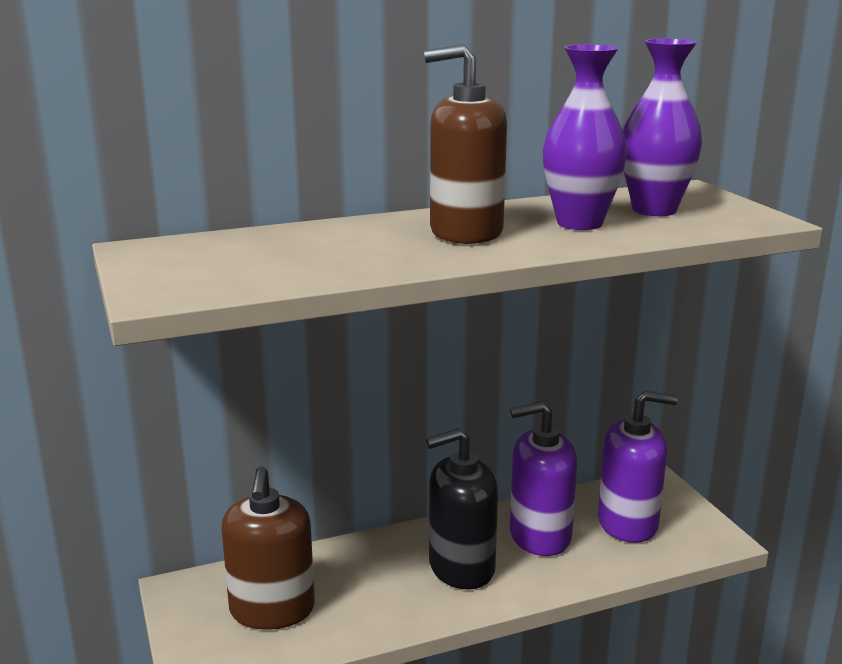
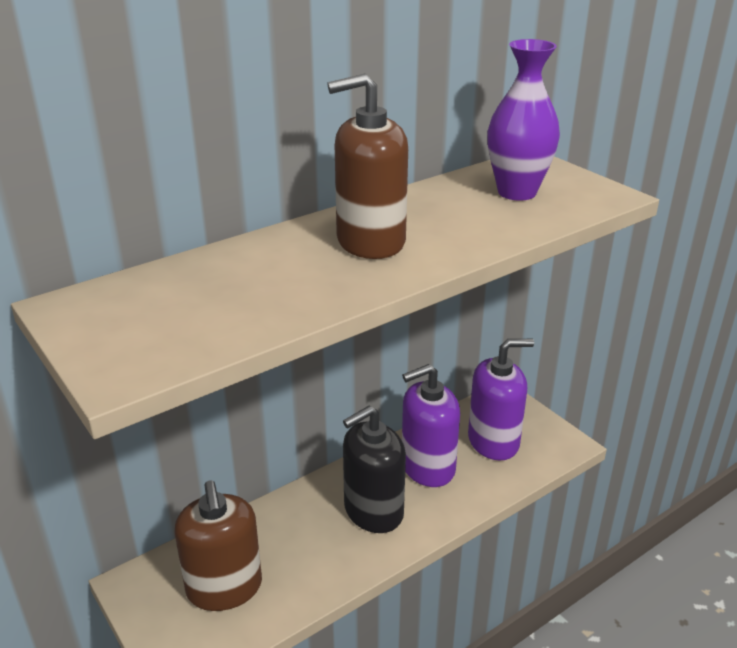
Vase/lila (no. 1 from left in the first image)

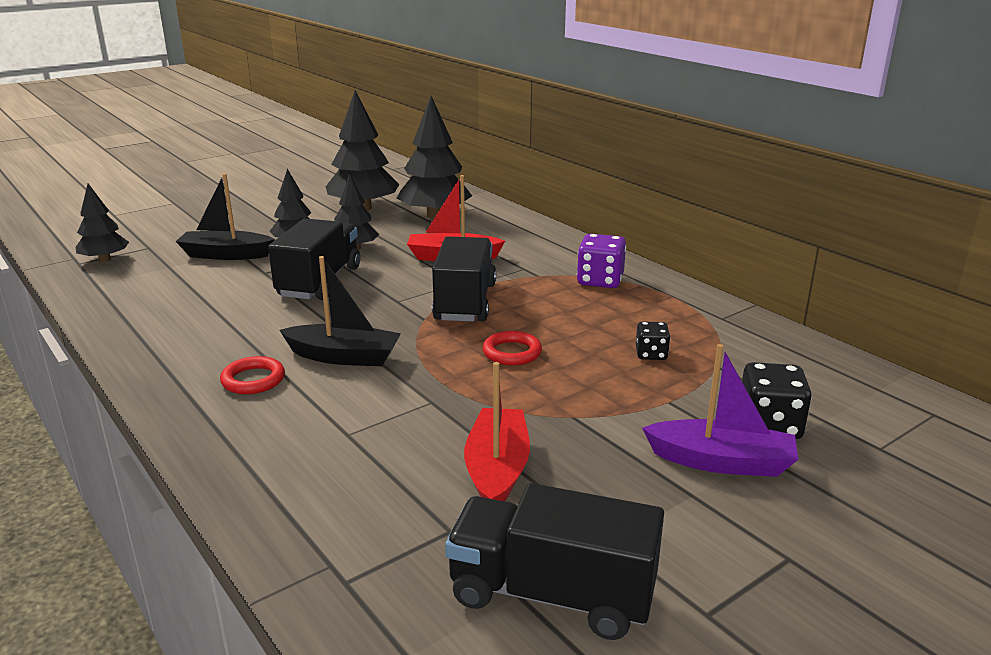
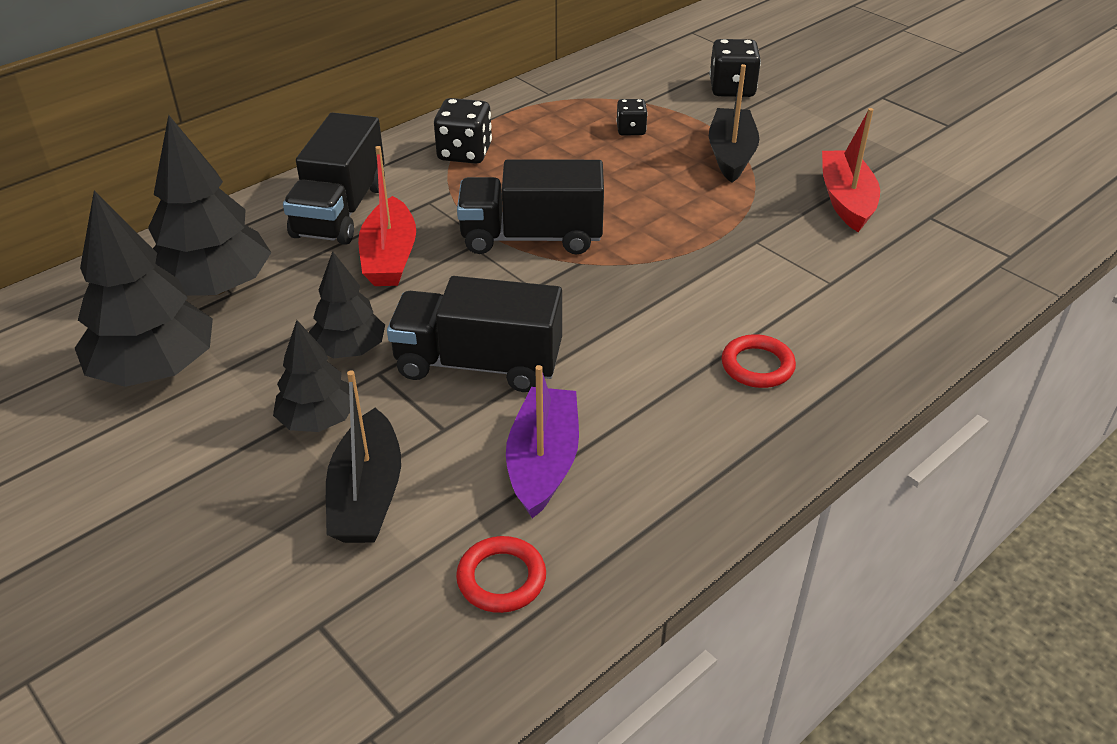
Baum/schwarz (no. 1 from left in the first image); Boot/schwarz (no. 2 from left); Lastwagen/schwarz (no. 1 from left); Ring/rot (no. 1 from left); Boot/lila; Spielwürfel/schwarz (no. 1 from left); Boot/rot (no. 2 from left)

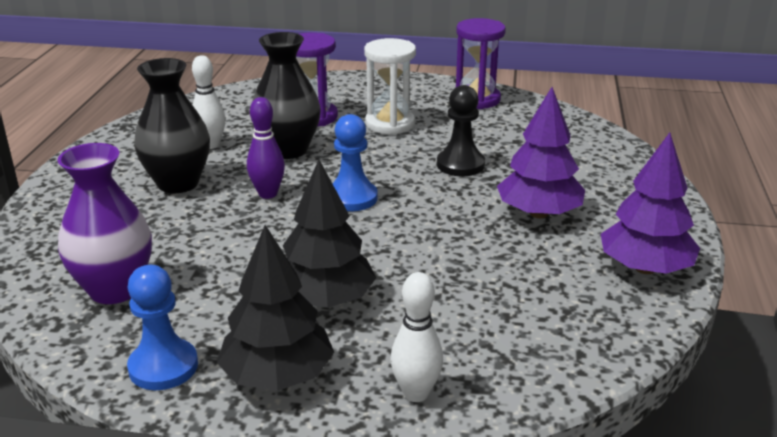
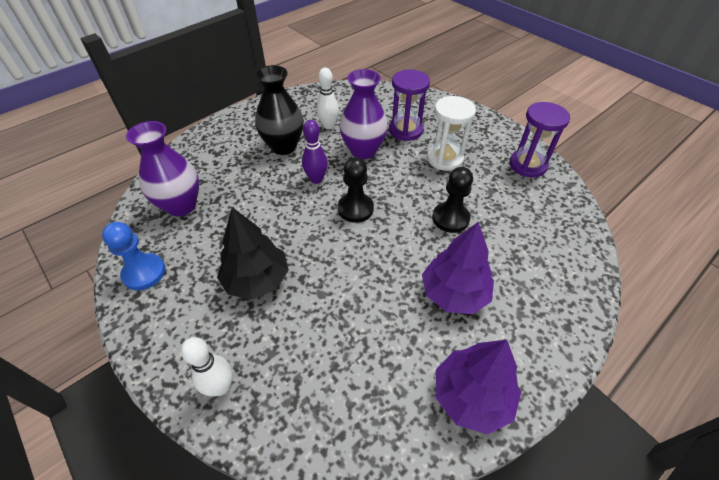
Baum/schwarz (no. 1 from left in the first image); Vase/lila (no. 2 from left); Bauer/schwarz (no. 1 from left)

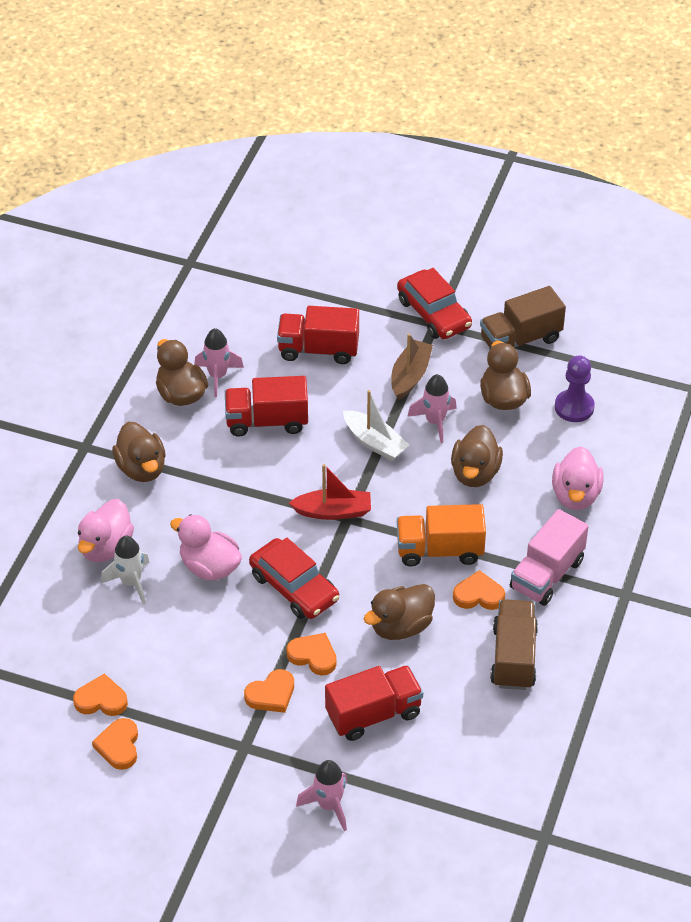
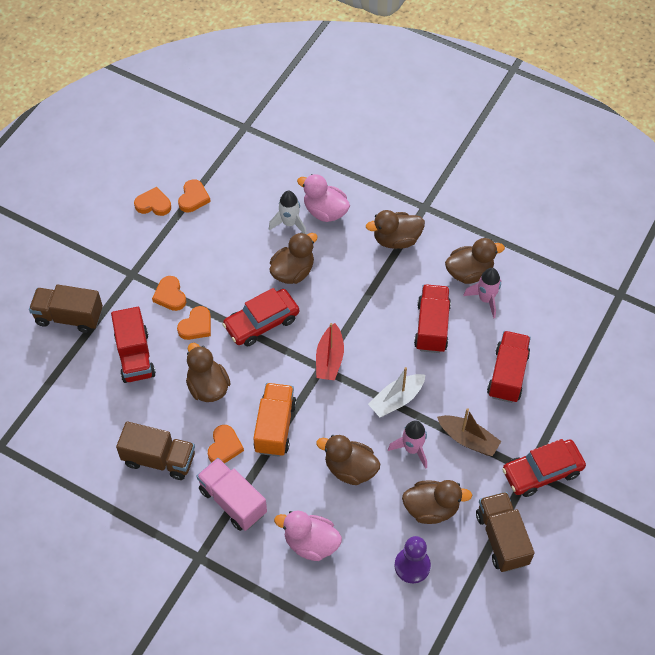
Lastwagen/braun (no. 1 from left); Ente/braun (no. 2 from left)

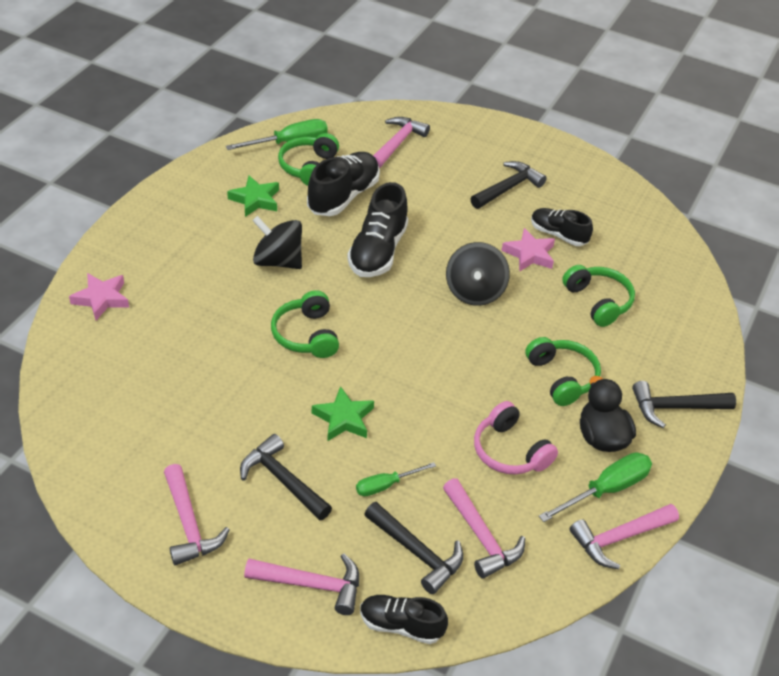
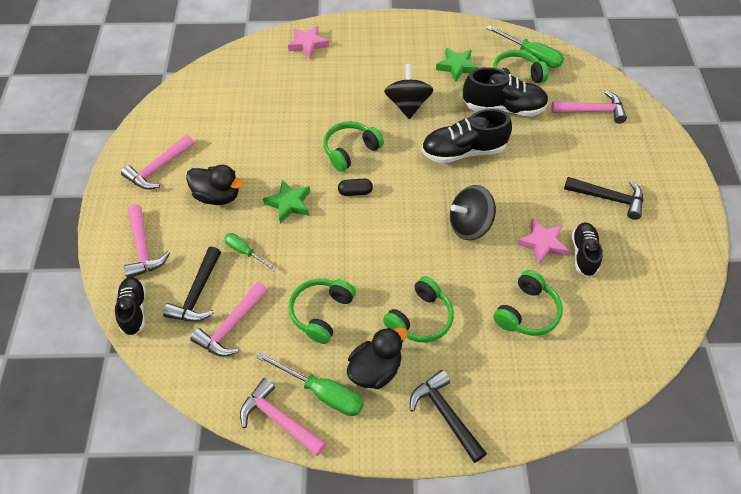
Kapsel/schwarz; Ente/schwarz (no. 1 from left); Kopfhörer/grün (no. 1 from left)

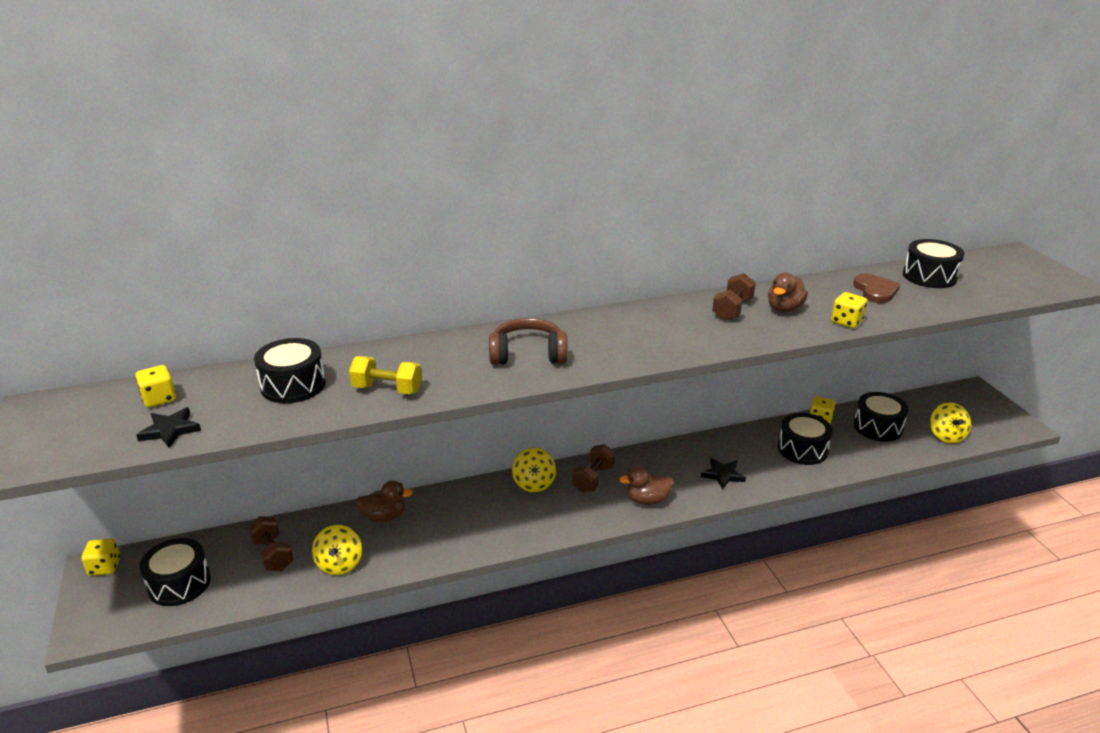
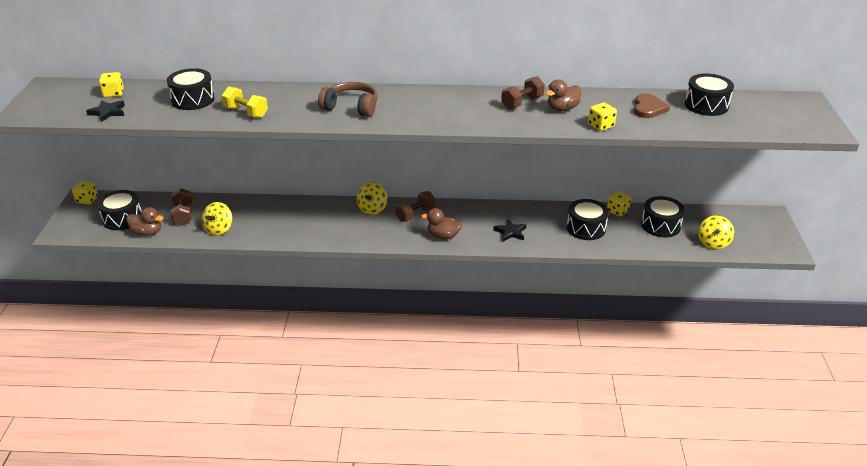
Ente/braun (no. 1 from left)

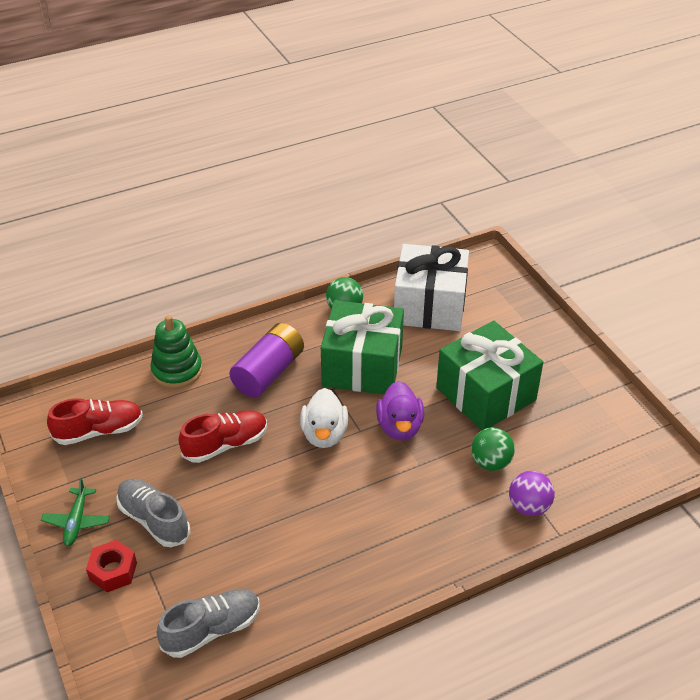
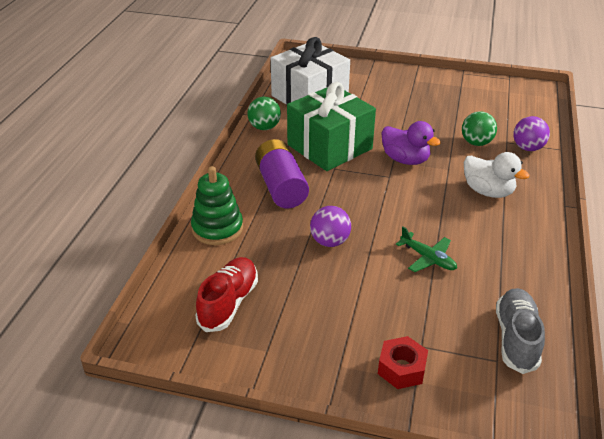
Schuh/grau (no. 1 from left in the first image); Geschenk/grün (no. 2 from left in the first image); Flugzeug/grün; Ente/weiß; Ball/lila (no. 1 from left)

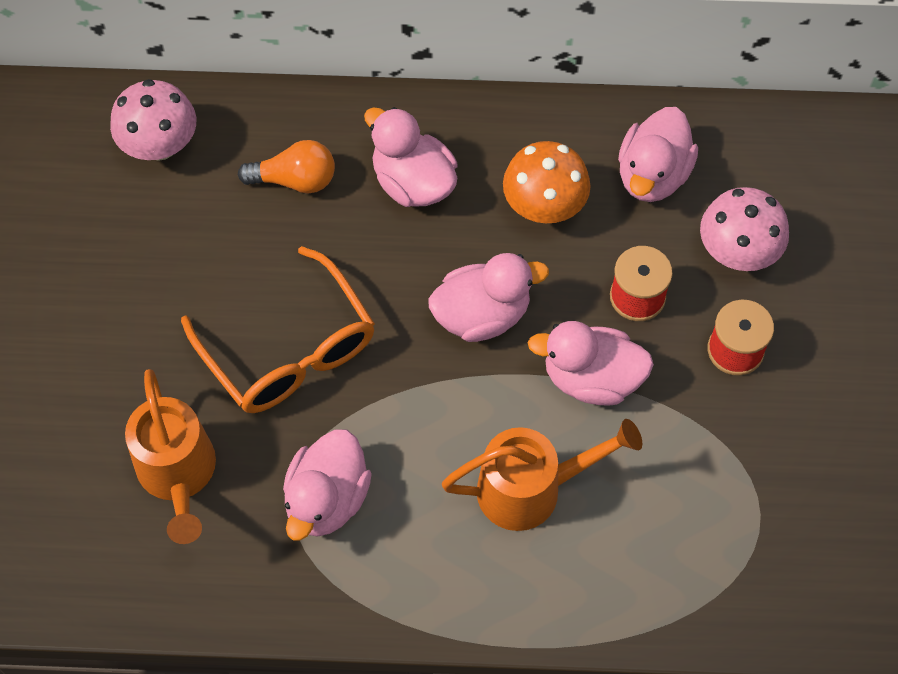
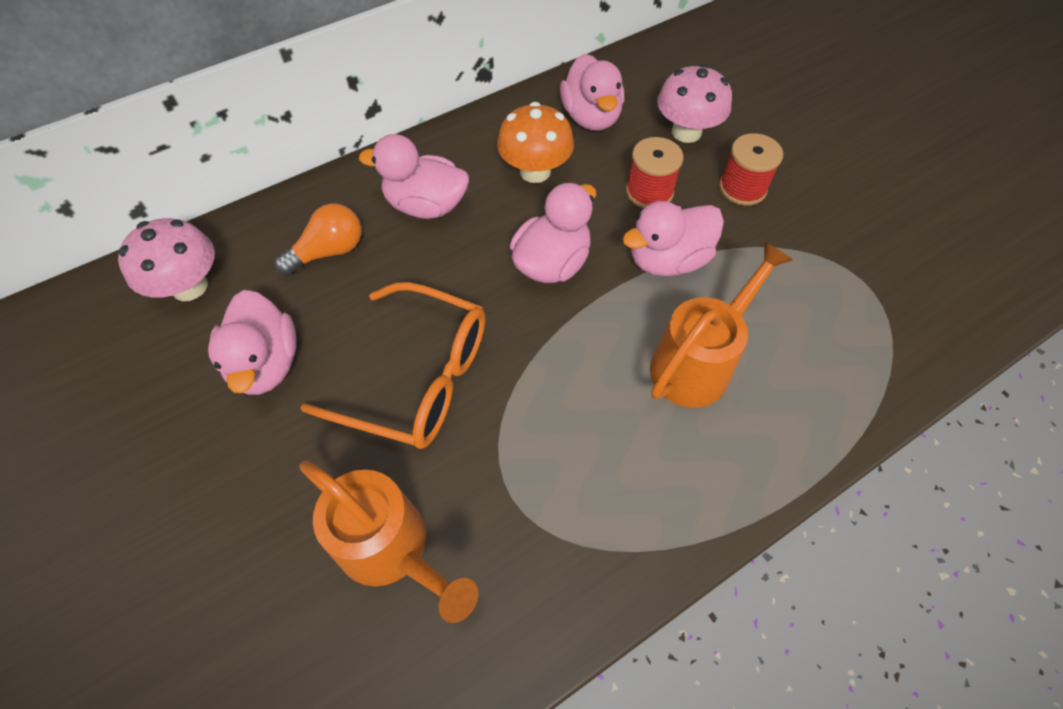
Ente/rosa (no. 1 from left)

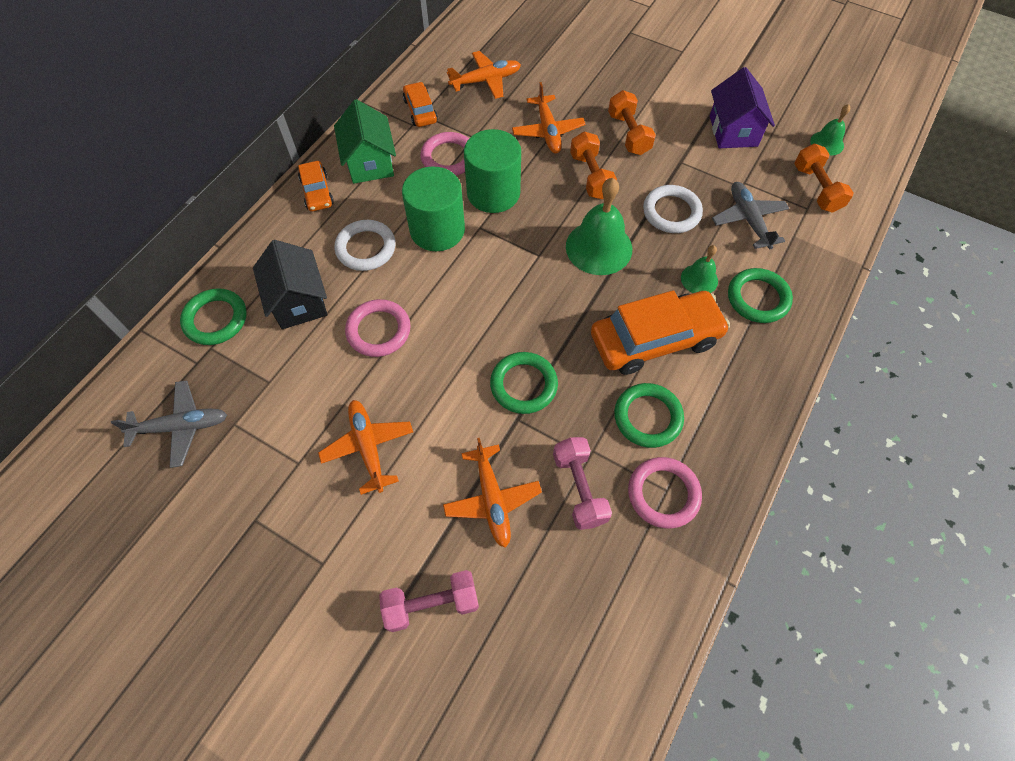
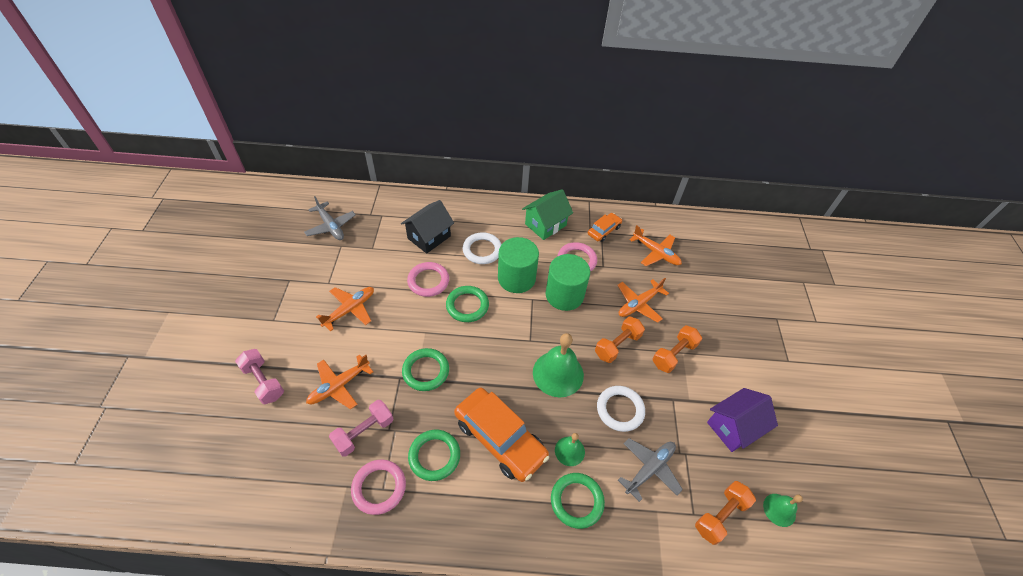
Auto/orange (no. 1 from left in the first image); Ring/grün (no. 3 from left)

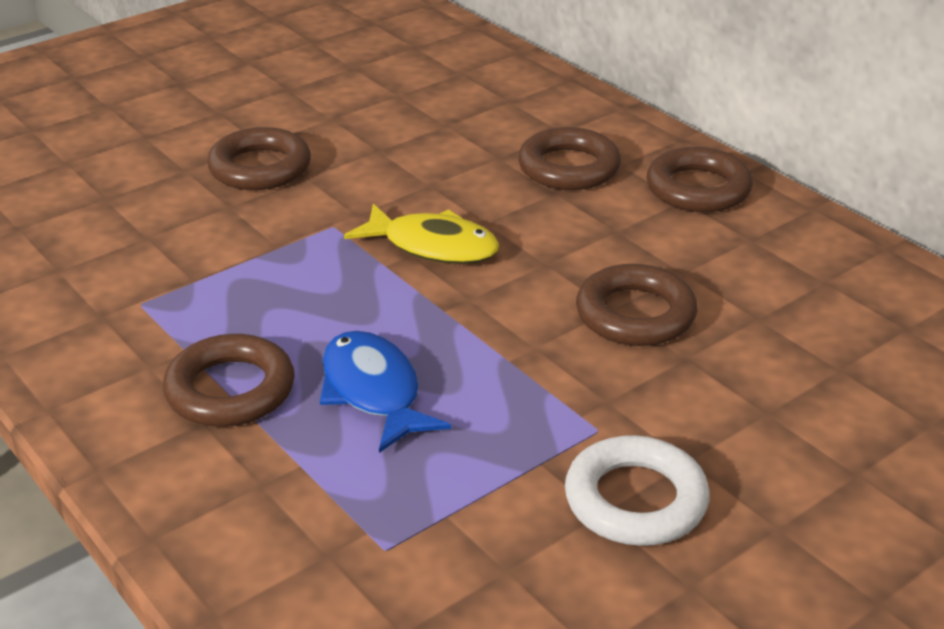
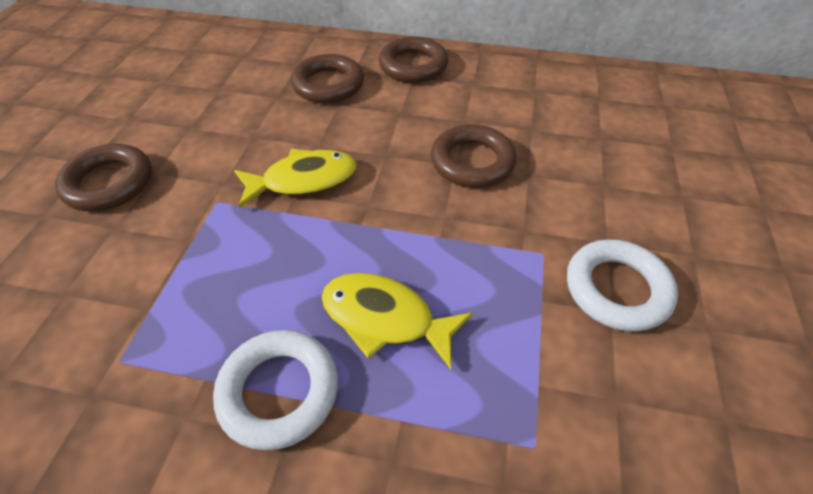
Ring/weiß (no. 1 from left); Fisch/gelb (no. 2 from left)

